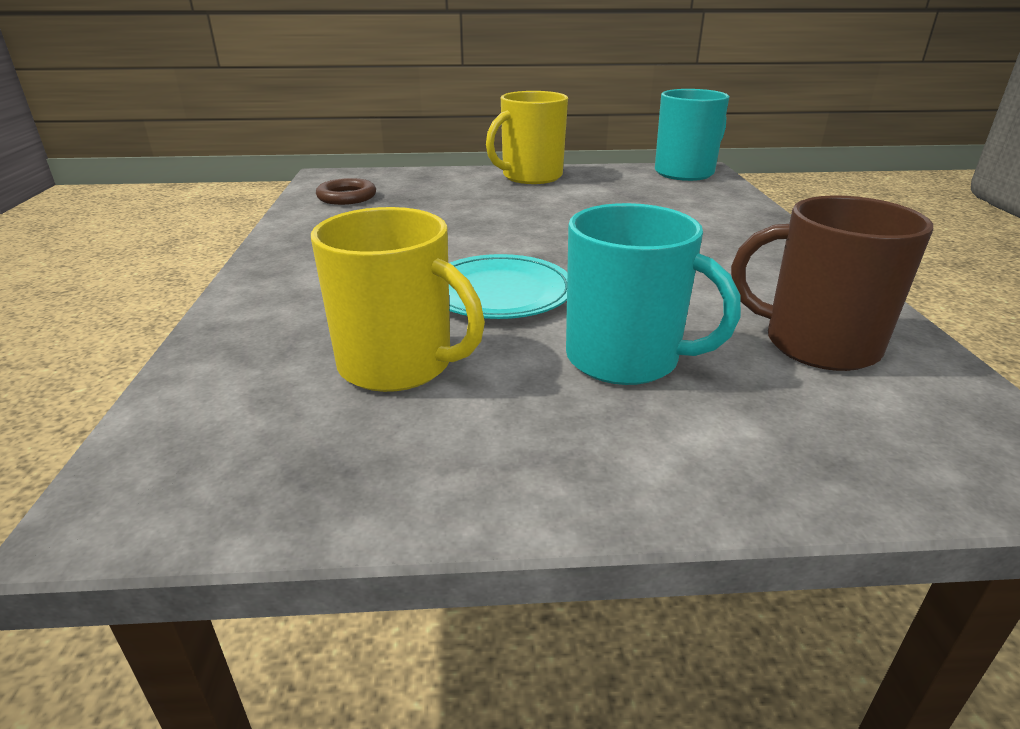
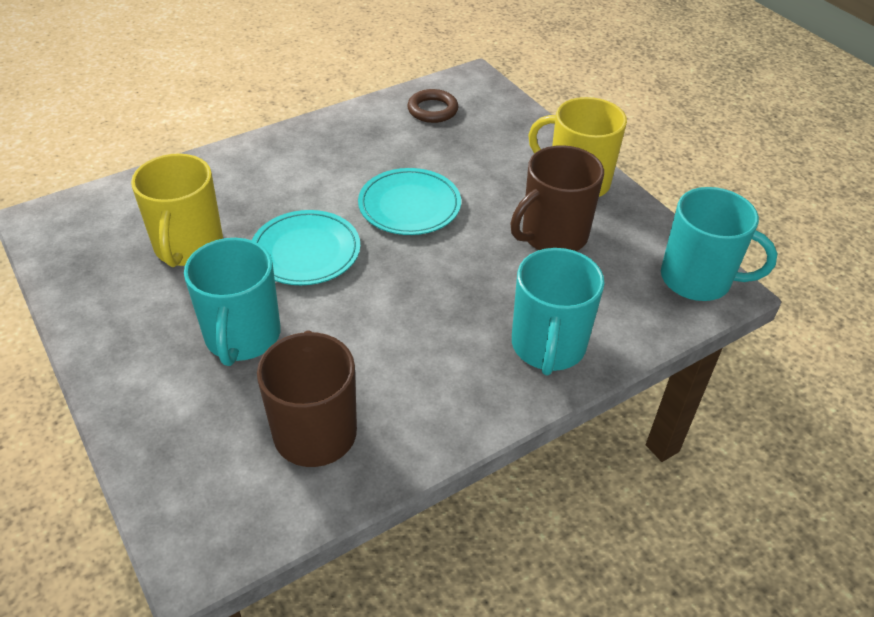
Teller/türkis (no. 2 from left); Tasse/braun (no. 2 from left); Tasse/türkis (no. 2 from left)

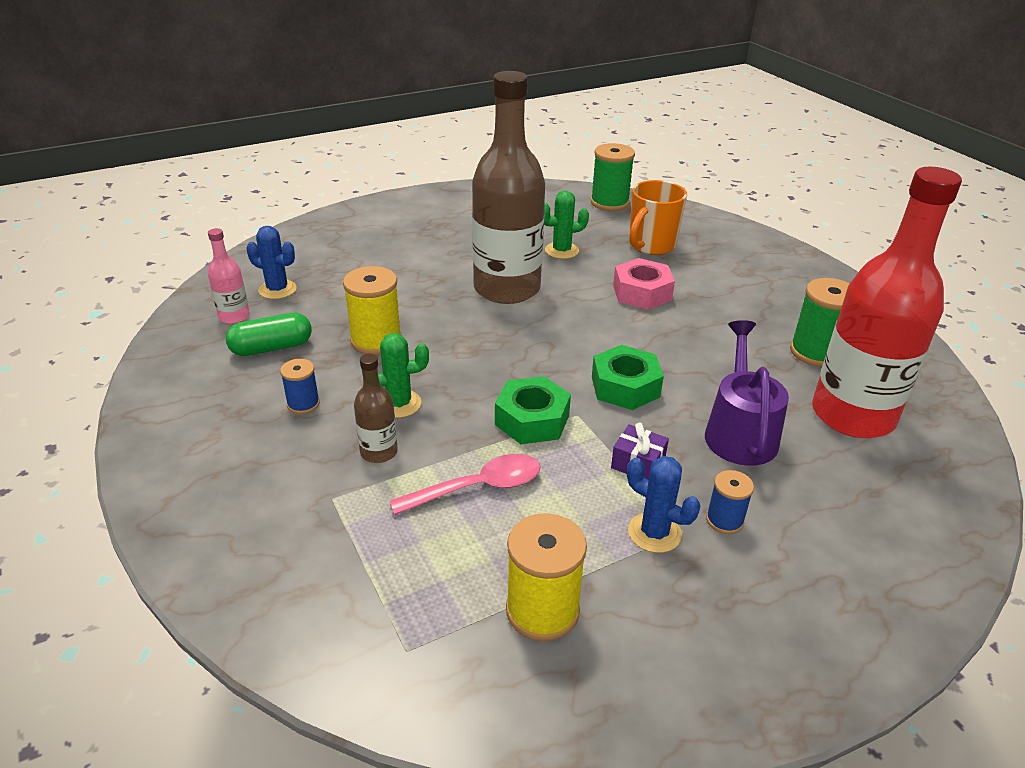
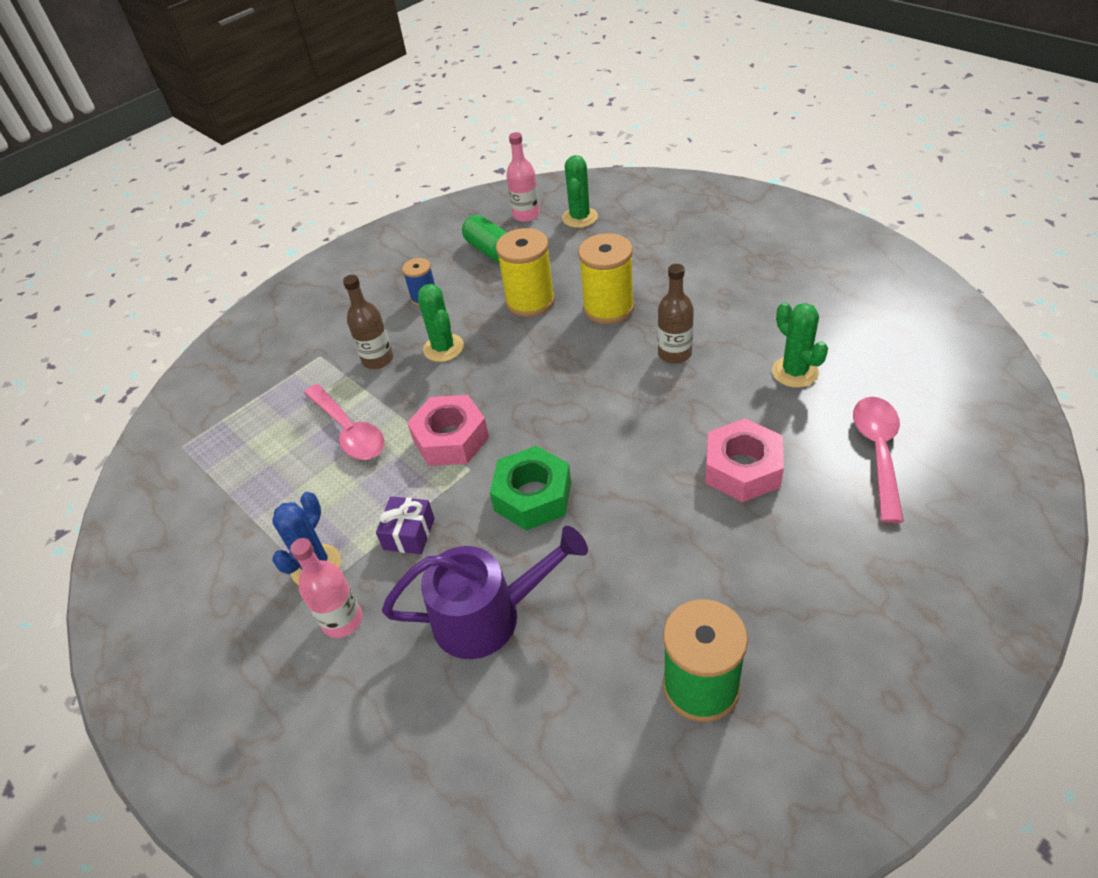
Garnrolle/grün (no. 1 from left in the first image); Flasche/rot; Garnrolle/gelb (no. 2 from left); Löffel/rosa (no. 2 from left); Flasche/rosa (no. 1 from left); Kaktus/grün (no. 2 from left); Sechskantmutter/rosa (no. 1 from left); Flasche/braun (no. 2 from left)

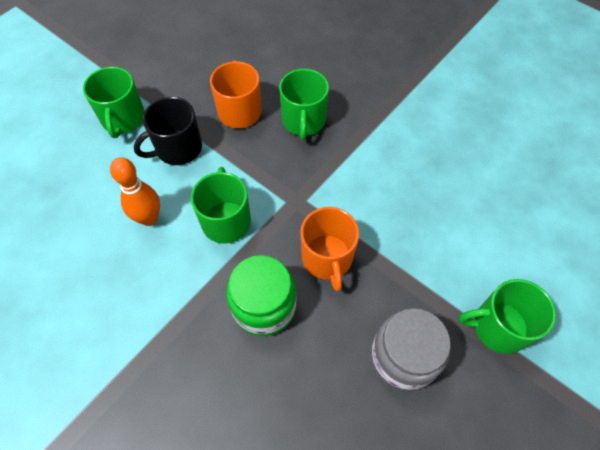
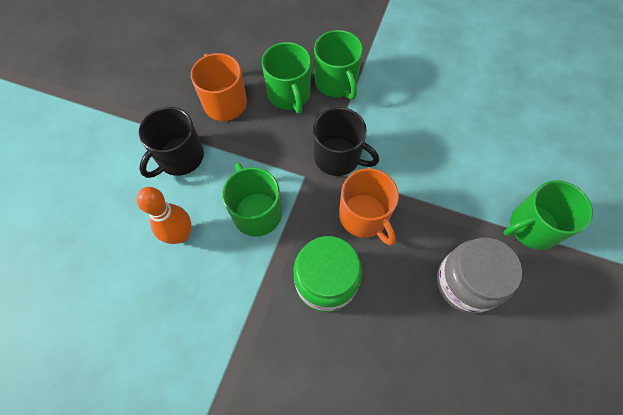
Tasse/schwarz (no. 2 from left); Tasse/grün (no. 3 from left)

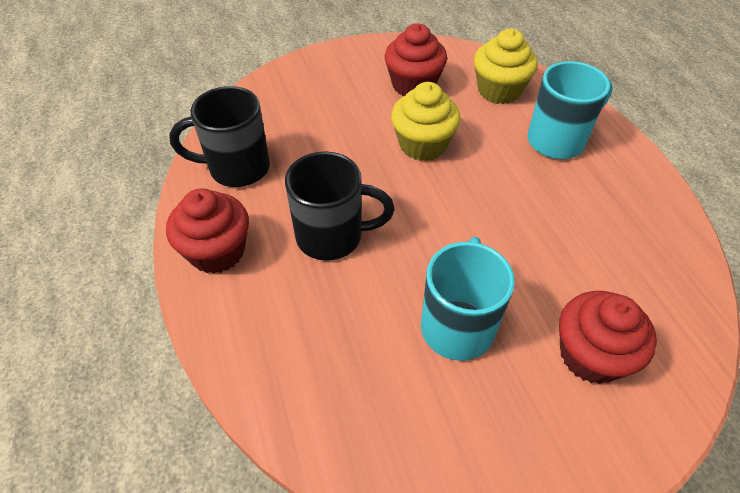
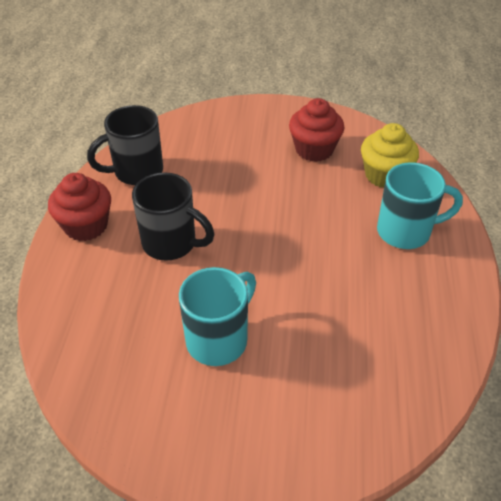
Muffin/gelb (no. 1 from left in the first image); Muffin/rot (no. 3 from left in the first image); Tasse/schwarz (no. 1 from left)

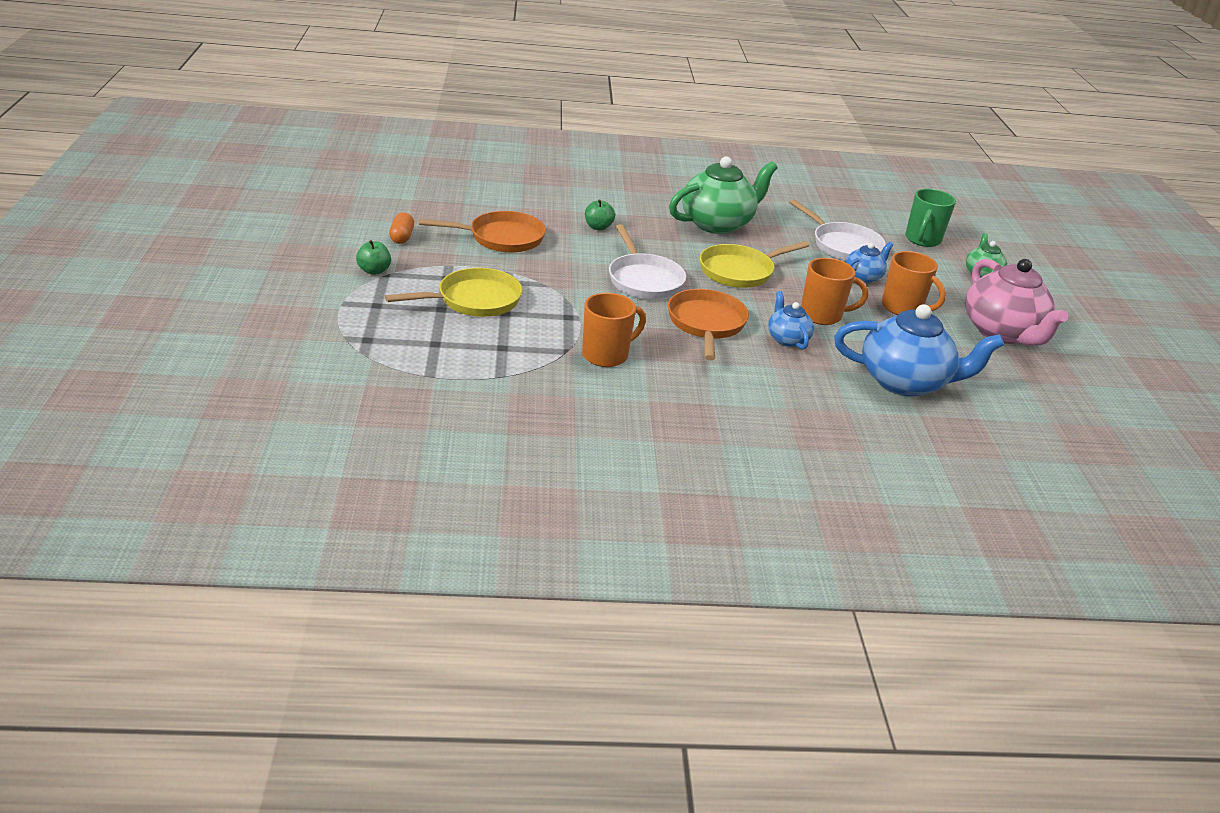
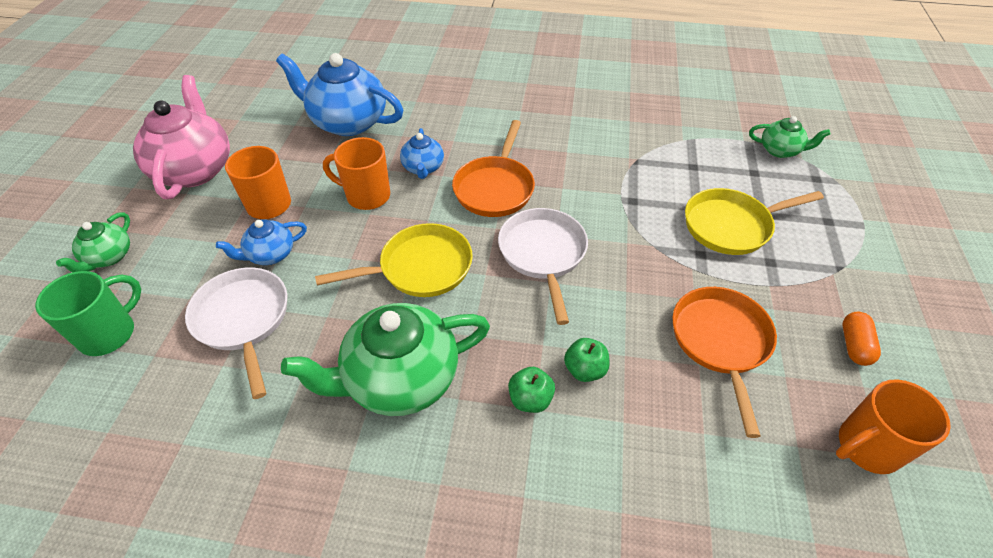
Teekanne/grün (no. 3 from left); Apfel/grün (no. 1 from left); Tasse/orange (no. 3 from left); Pfanne/orange (no. 2 from left)

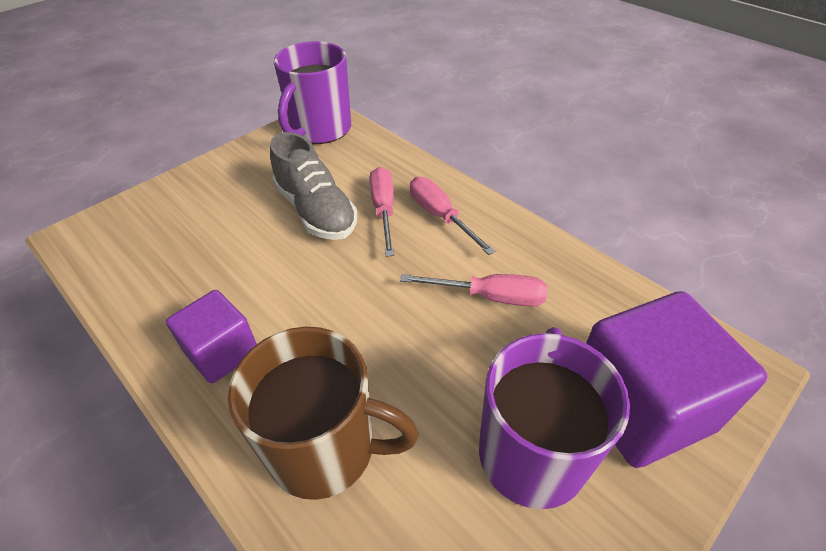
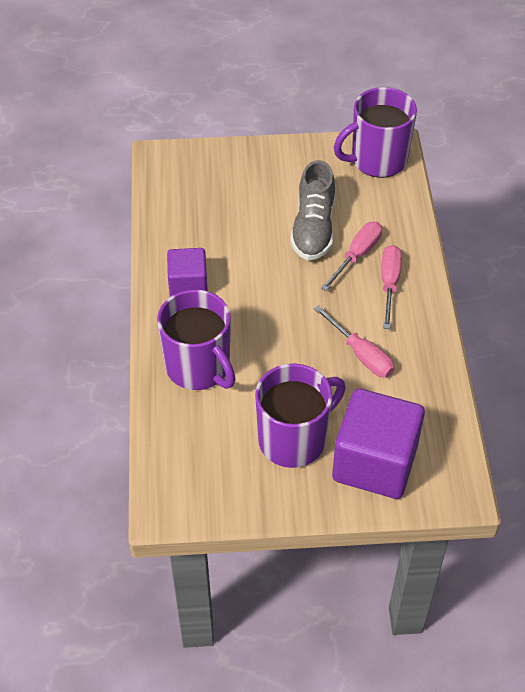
Tasse/lila (no. 1 from left)

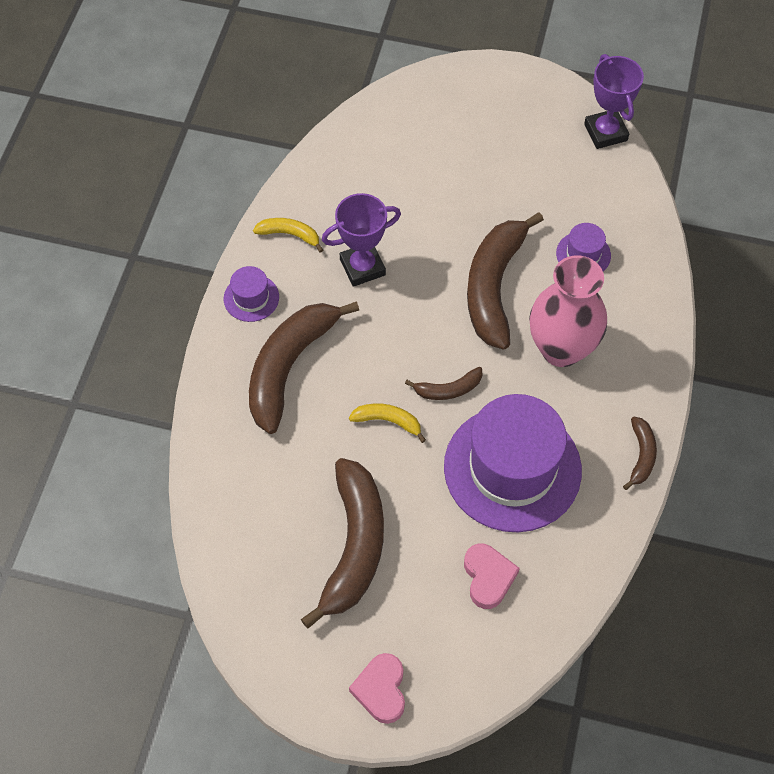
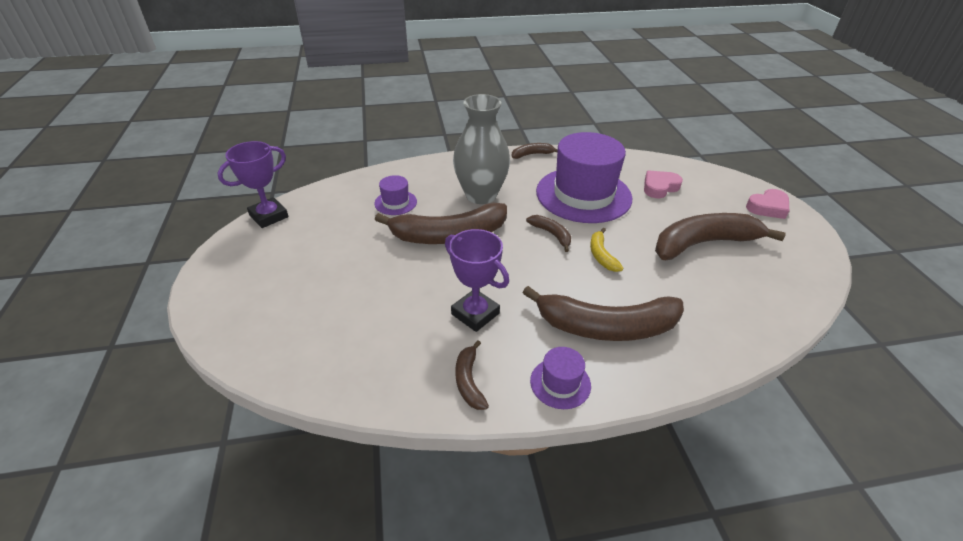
Banane/braun (no. 2 from left); Vase/grau

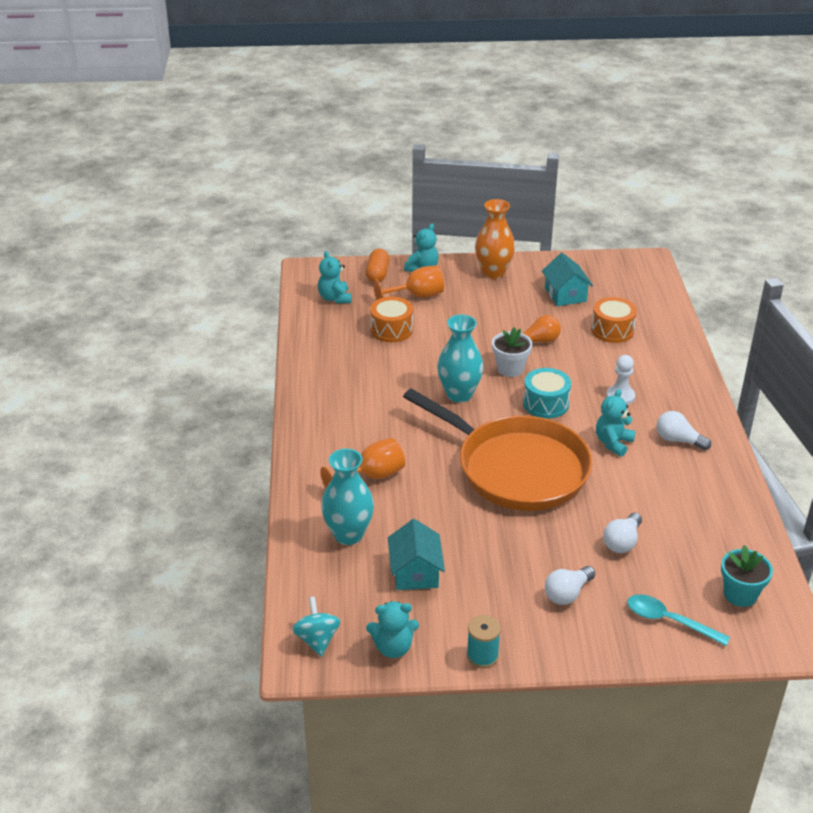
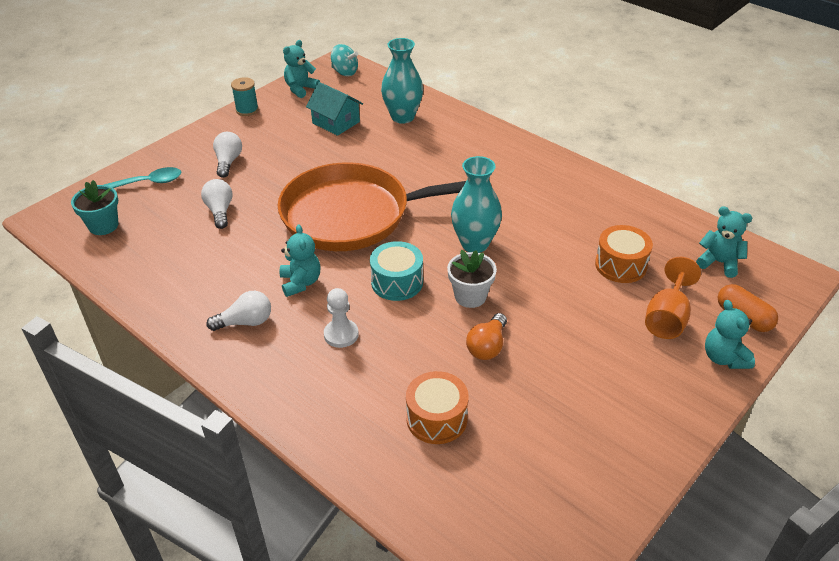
Kelch/orange (no. 1 from left in the first image); Vase/orange; Haus/türkis (no. 2 from left in the first image)

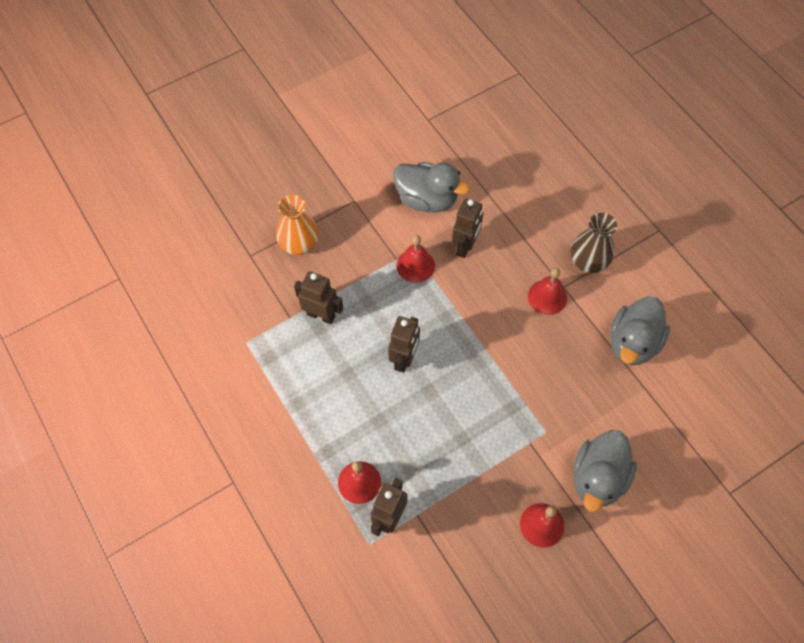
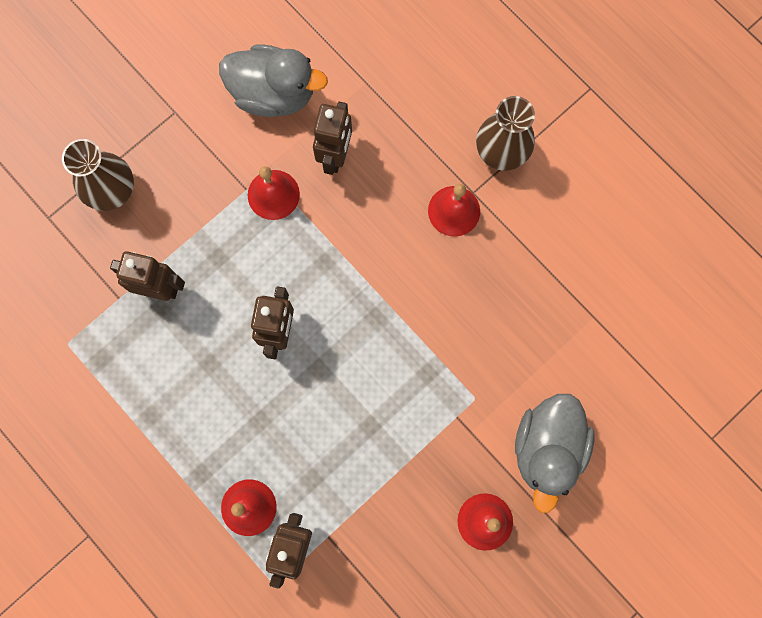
Ente/grau (no. 3 from left in the first image); Vase/braun (no. 1 from left)

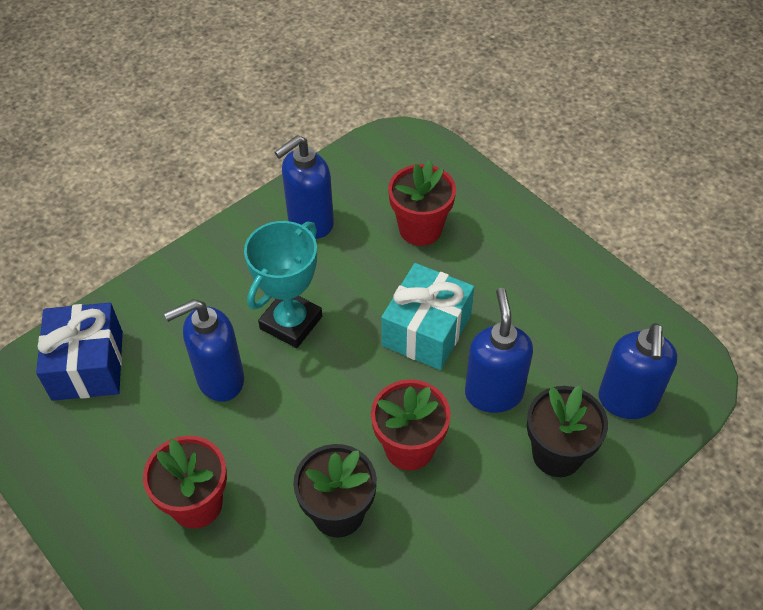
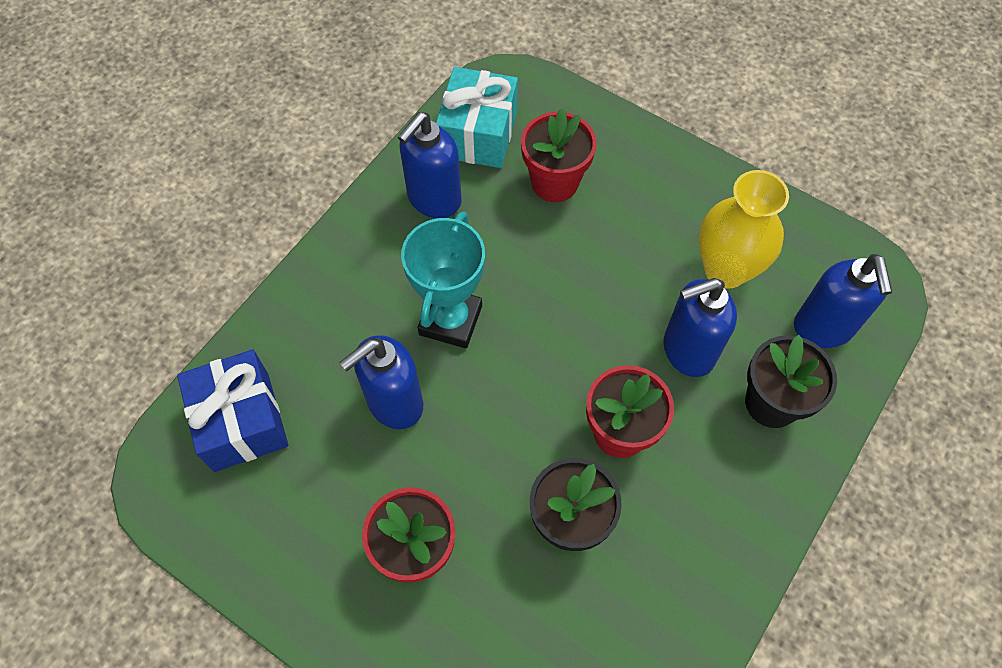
Vase/gelb; Geschenk/türkis; Seifenspender/blau (no. 3 from left)

